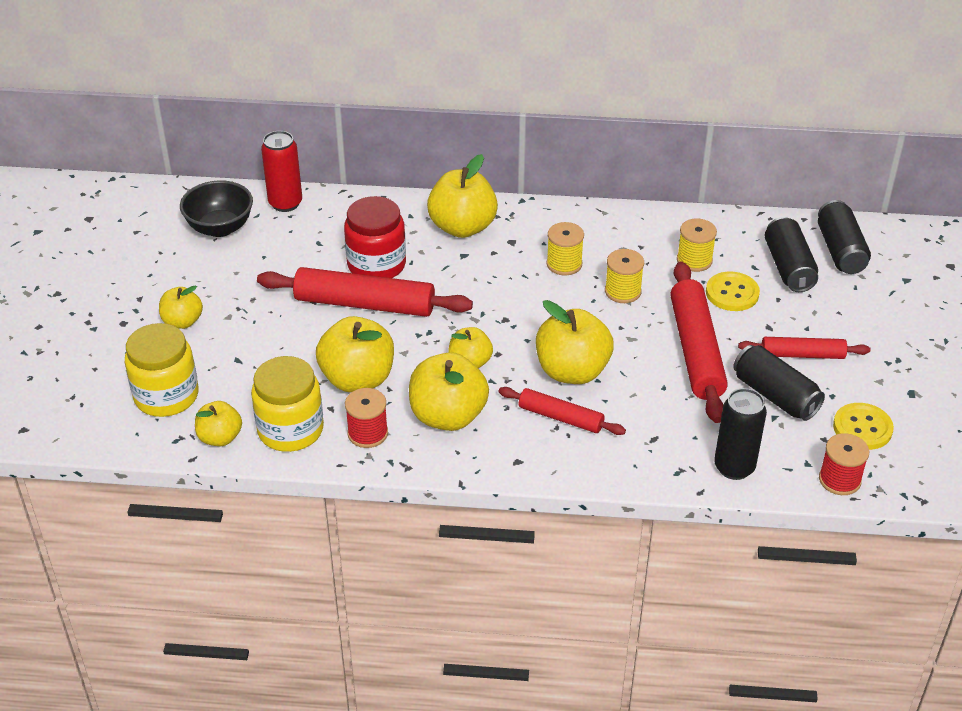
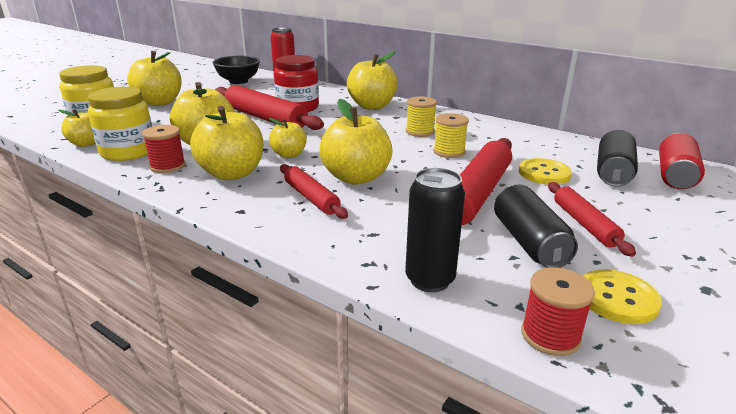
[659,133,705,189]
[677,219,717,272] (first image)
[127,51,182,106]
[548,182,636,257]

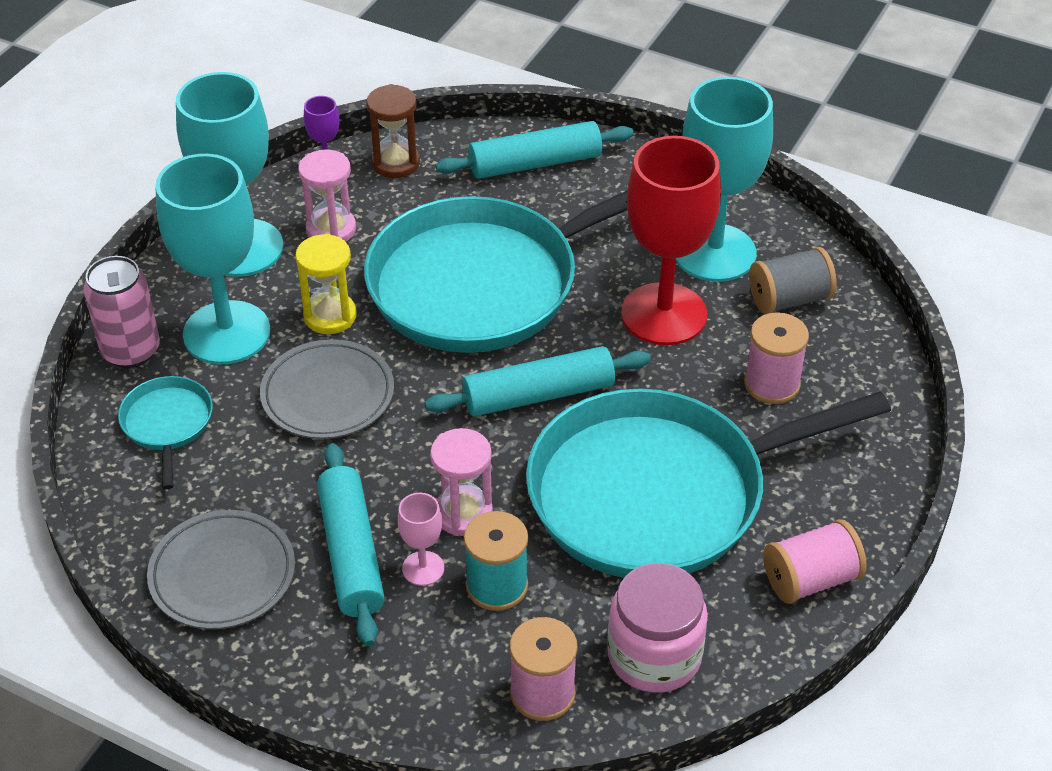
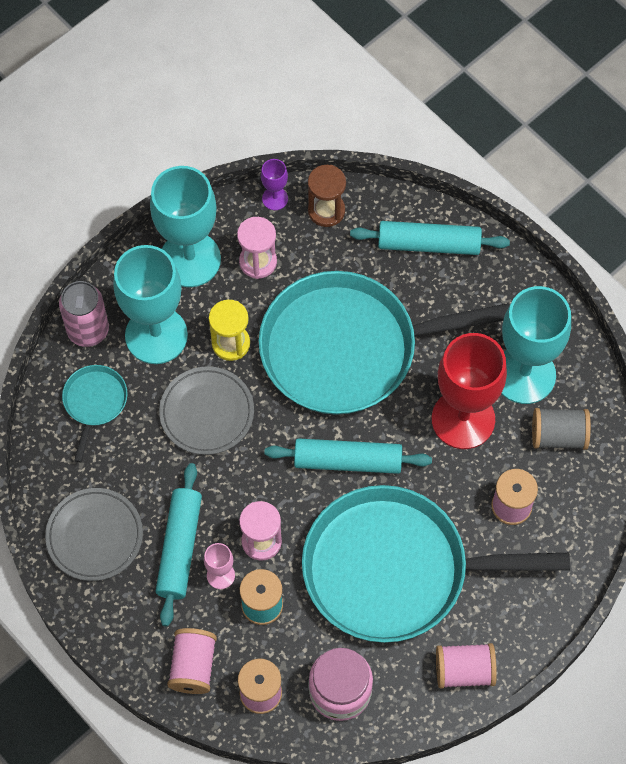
[167,628,217,694]

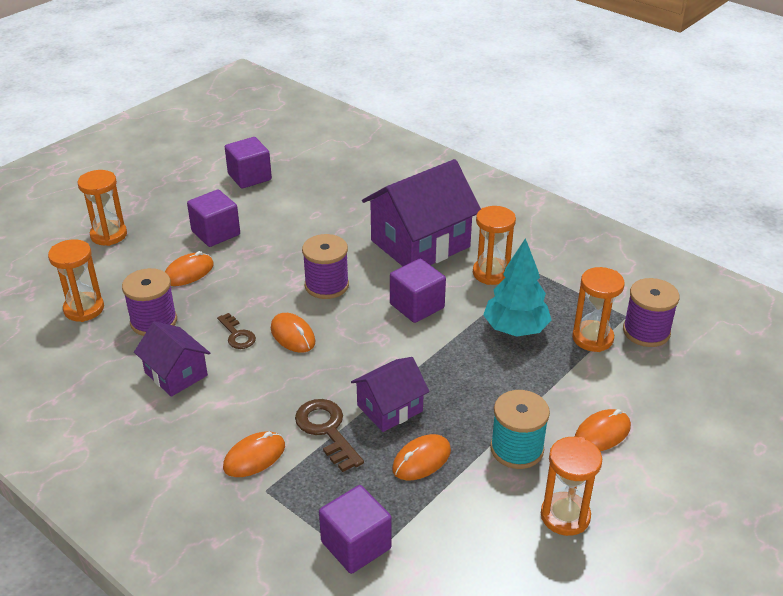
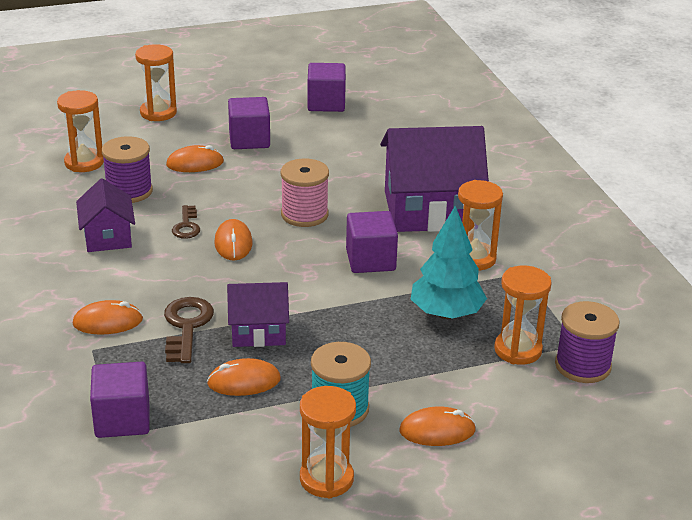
[281,159,329,227]

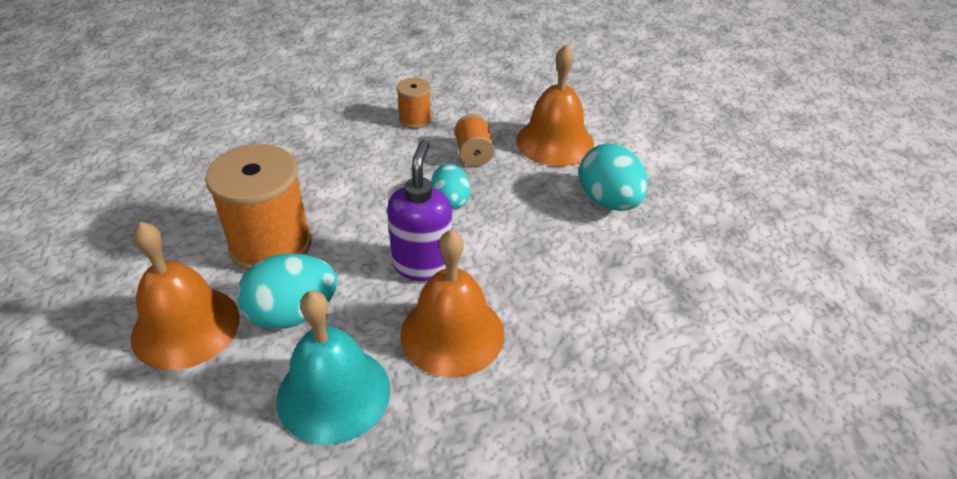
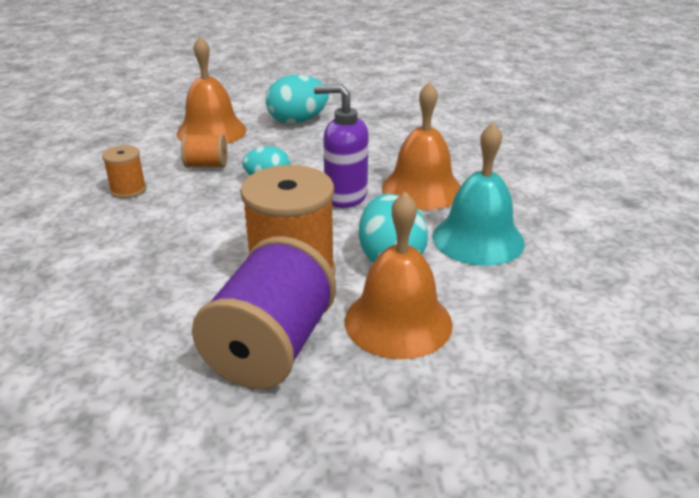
[192,236,336,390]

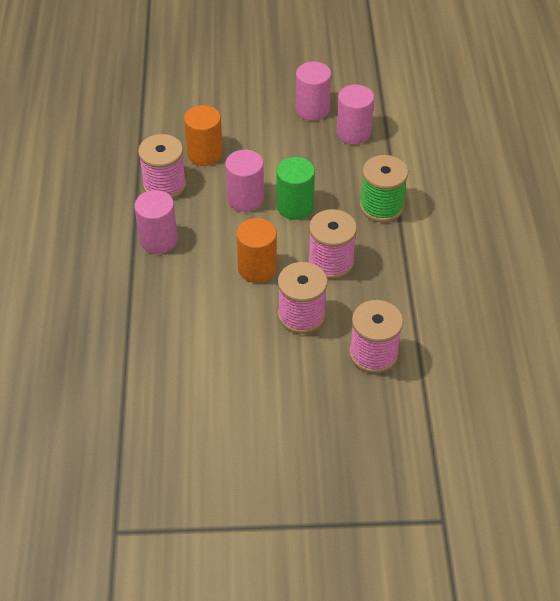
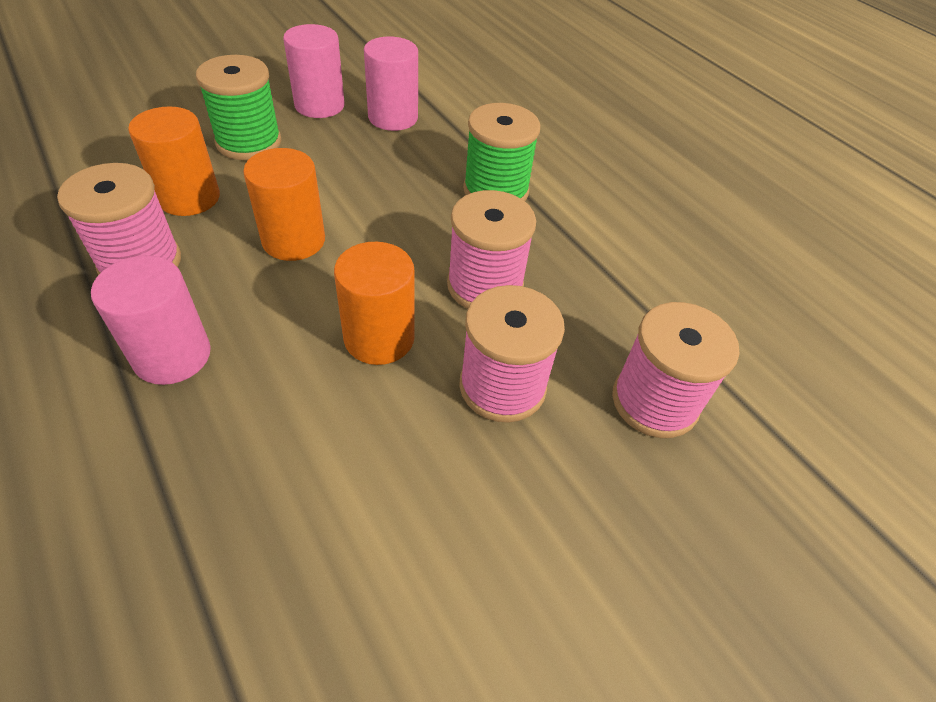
[243,148,325,261]
[277,157,315,220] (first image)
[196,55,281,160]

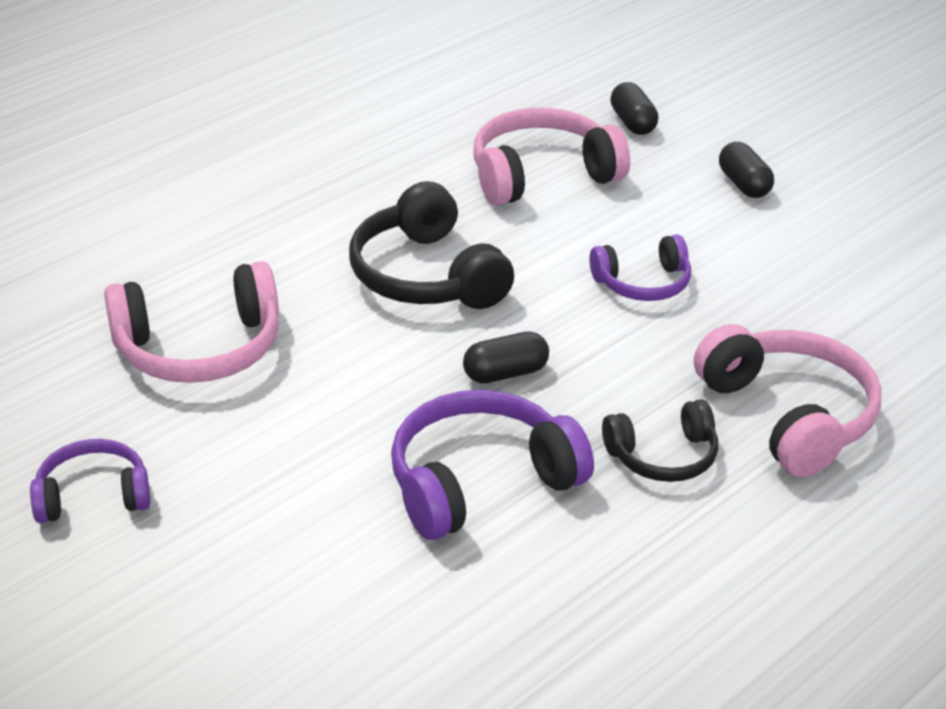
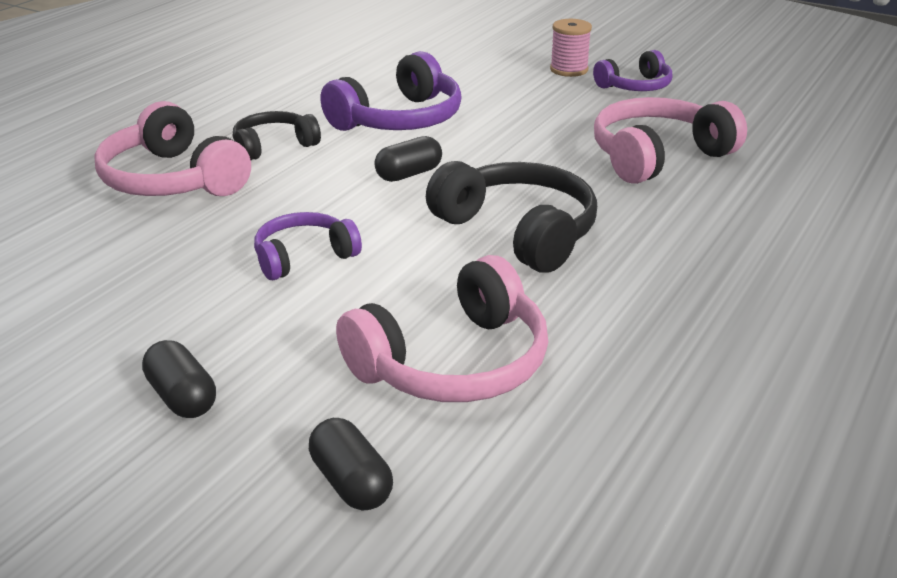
[550,19,592,77]

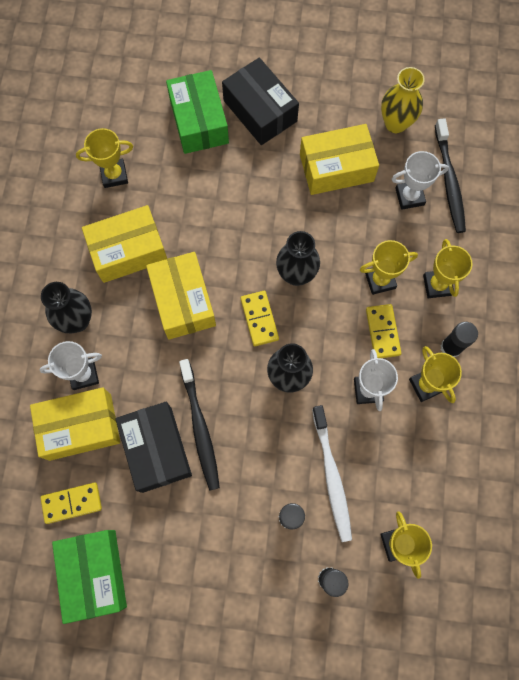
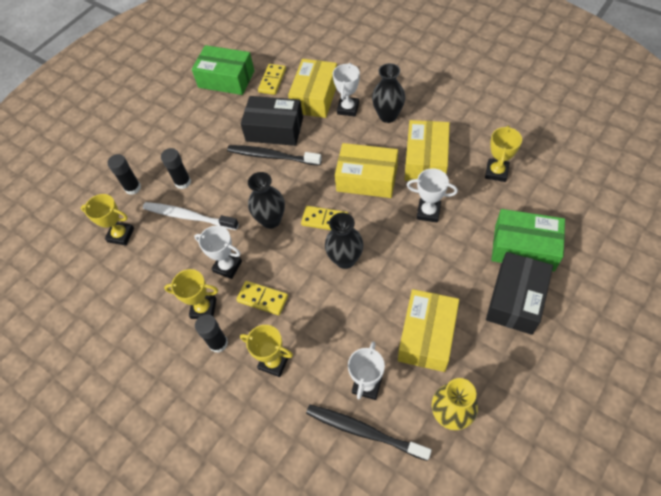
[486,252,553,335]
[360,240,418,295] (first image)
[407,168,458,223]

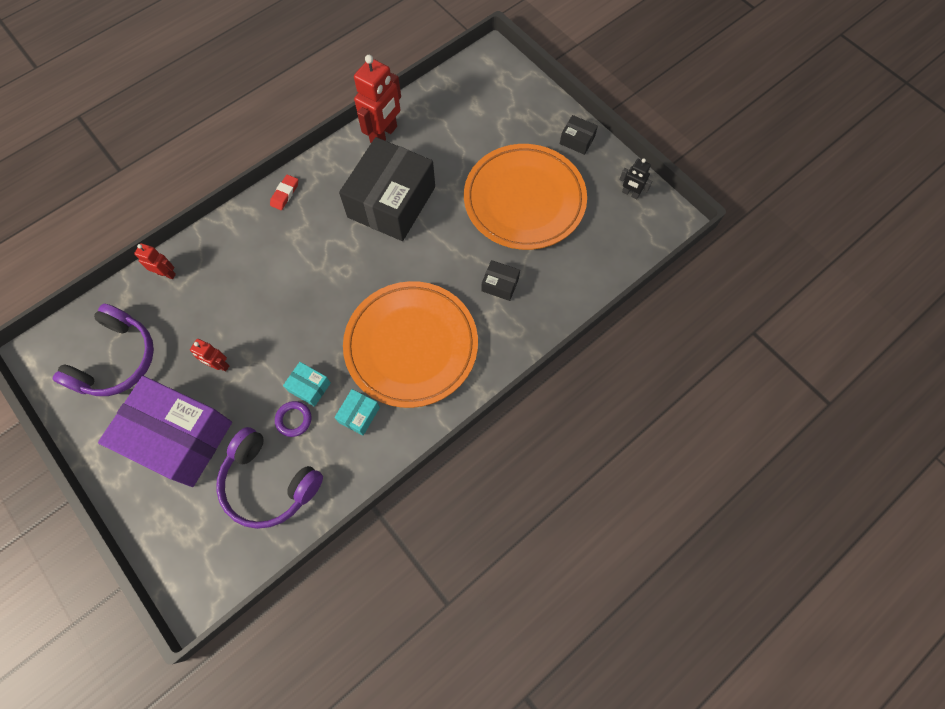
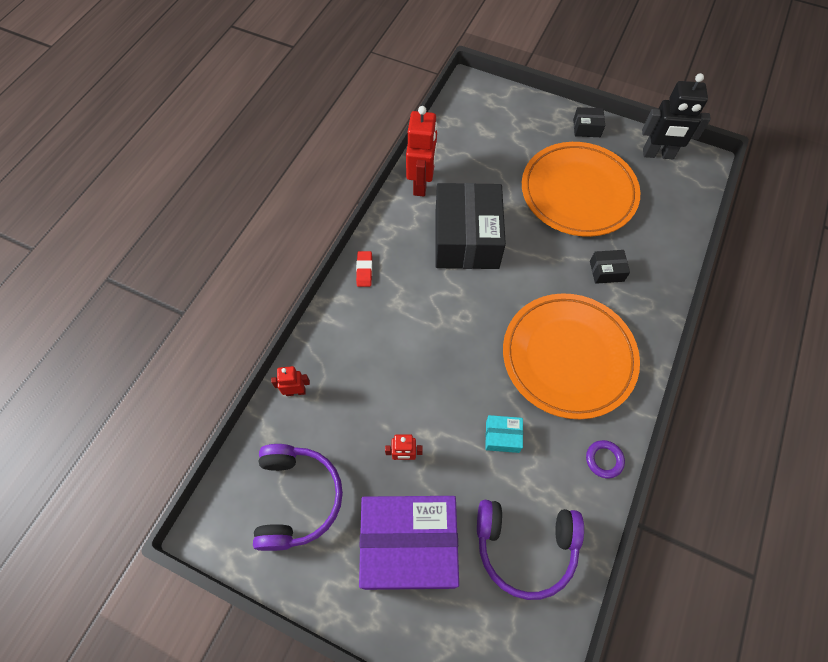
[642,73,711,159]
[334,389,380,435] (first image)
[586,440,625,478]

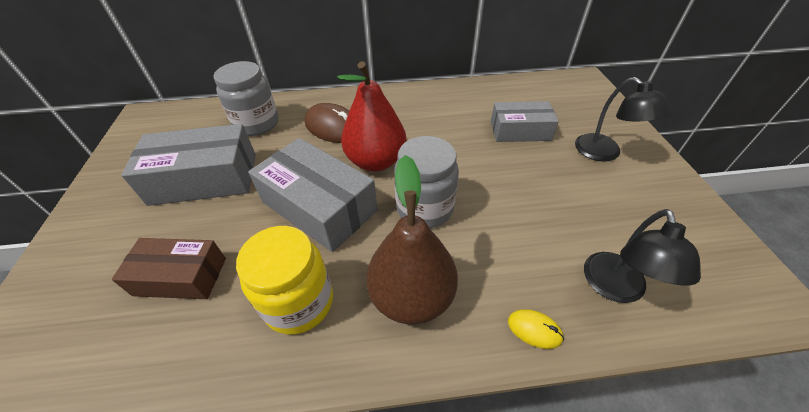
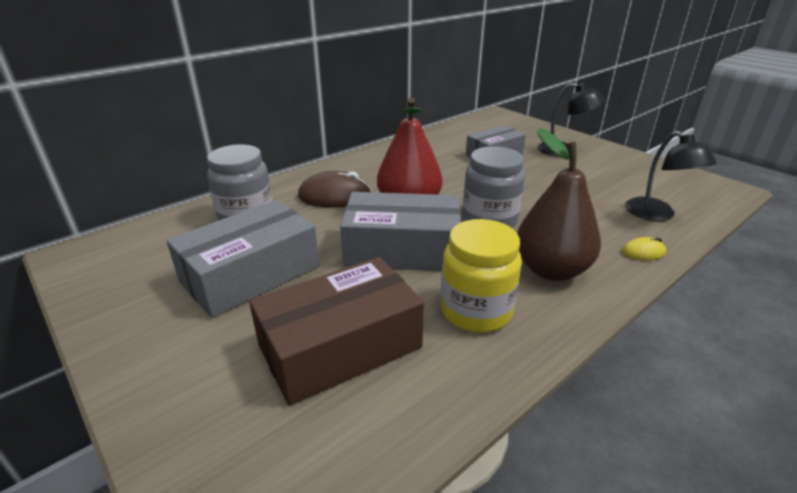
[249,257,424,406]

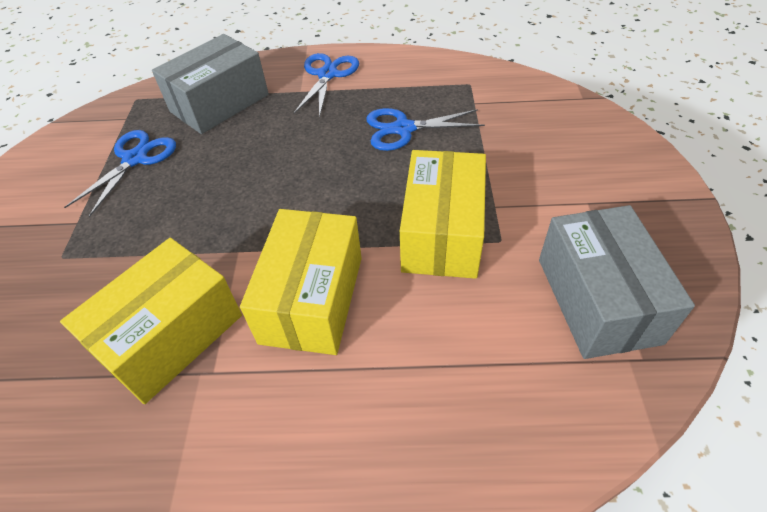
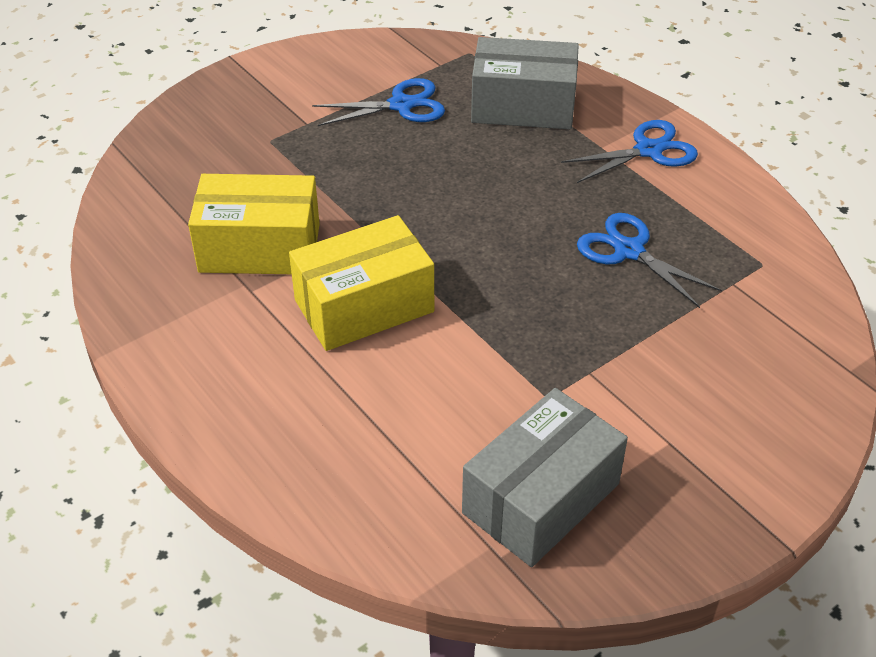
[400,150,486,279] (first image)

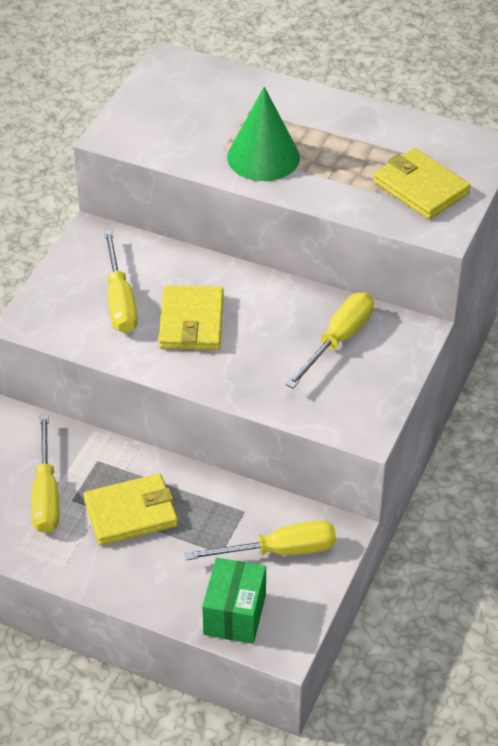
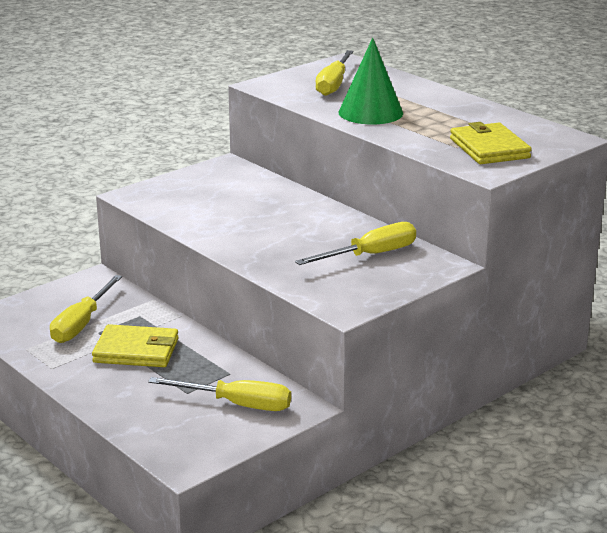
[316,50,354,96]
[158,285,224,350] (first image)
[202,558,266,644] (first image)

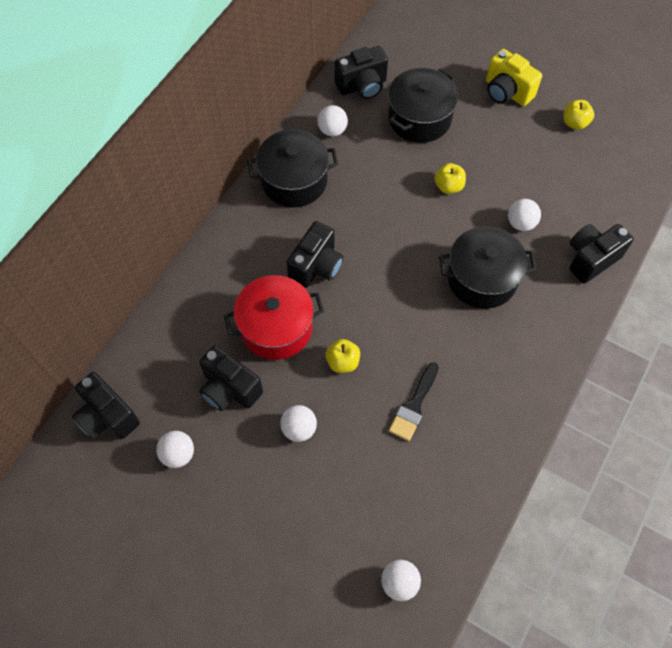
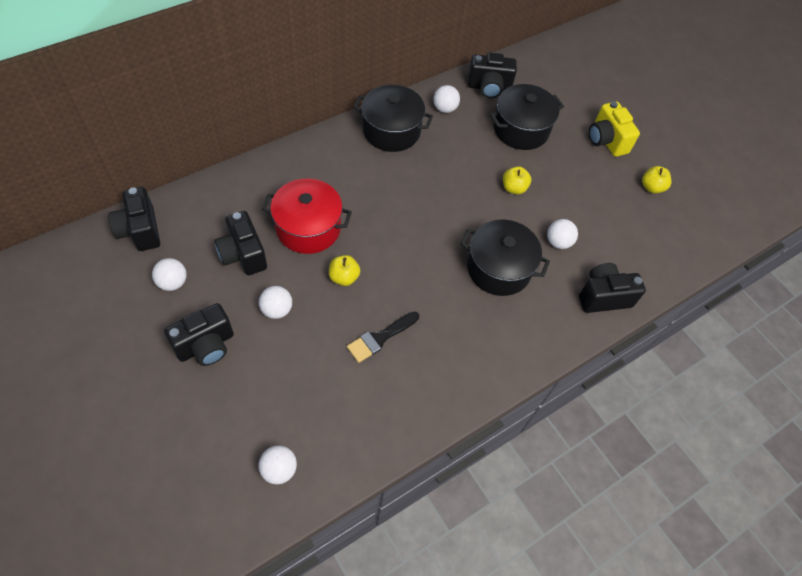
[164,303,234,366]

